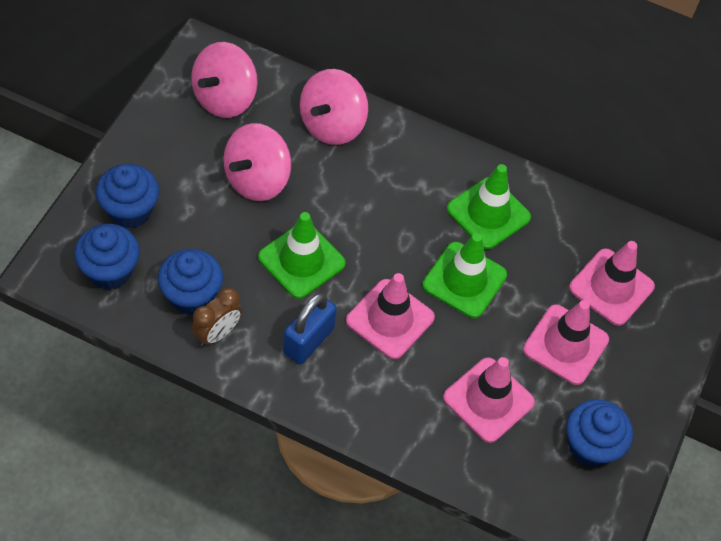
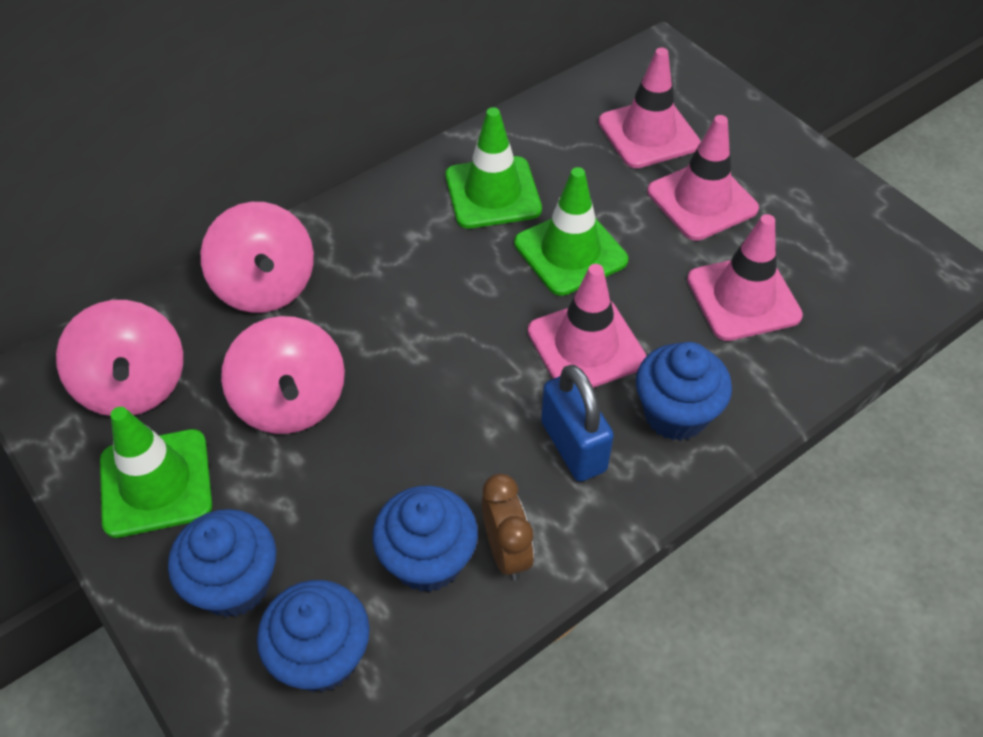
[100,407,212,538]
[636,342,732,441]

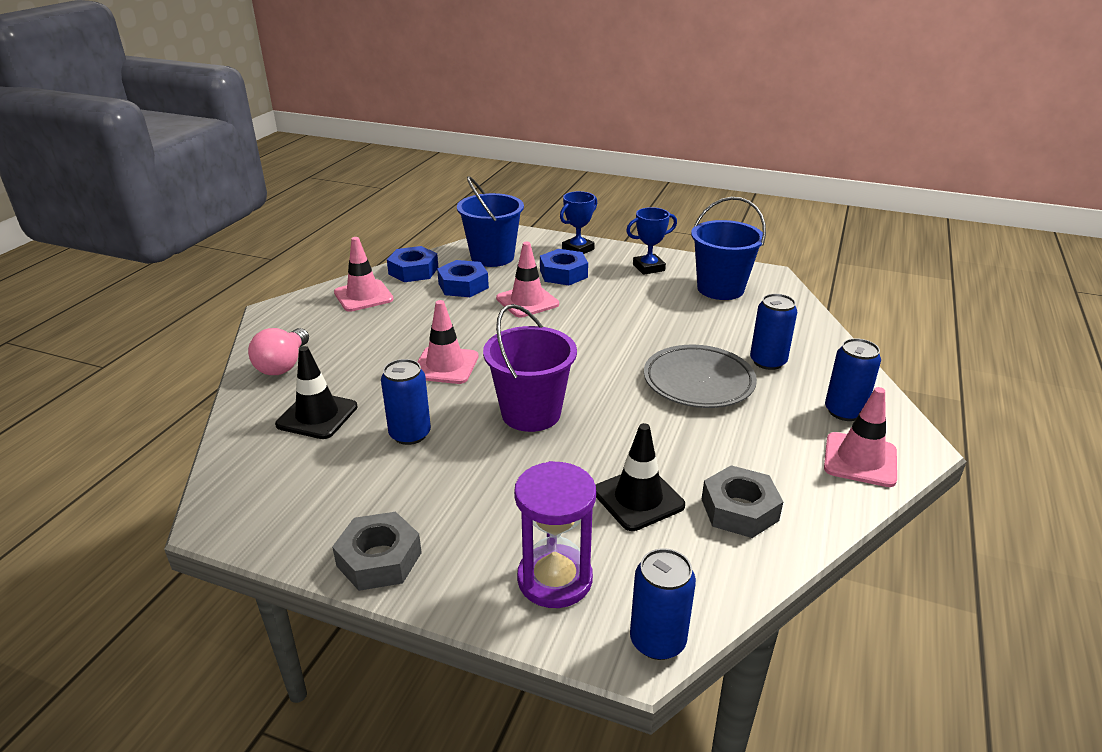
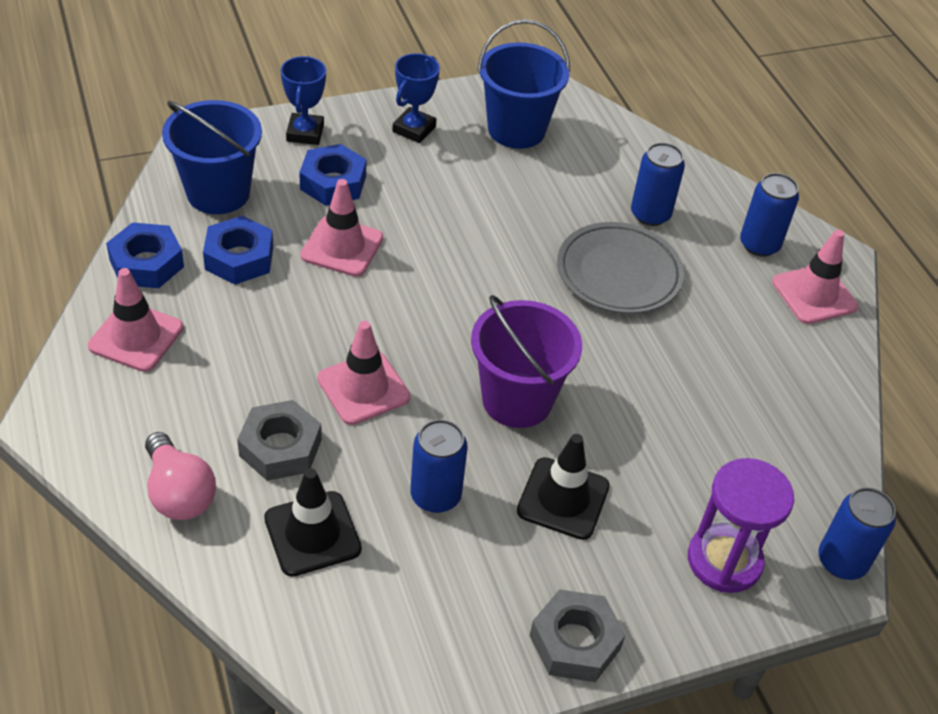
[517,434,610,540]
[237,400,322,481]

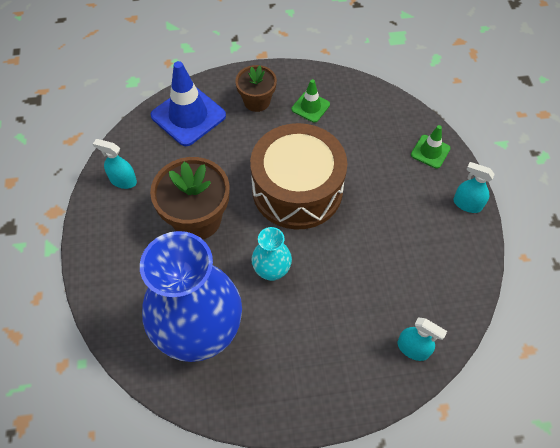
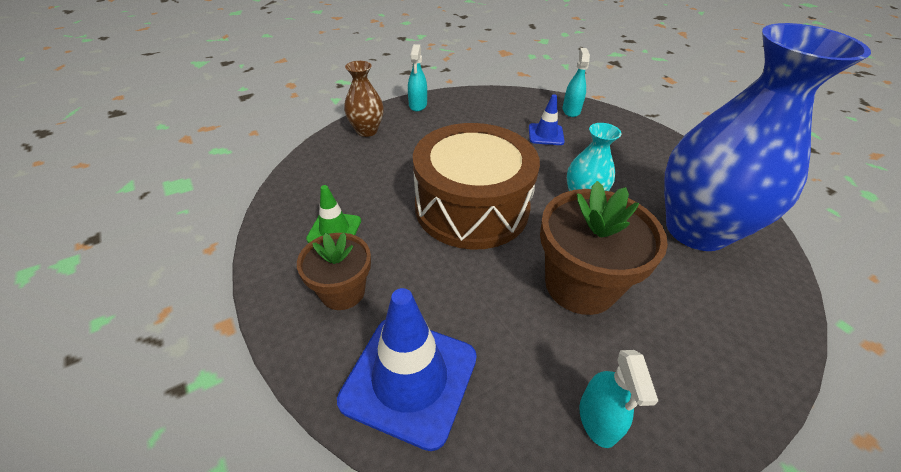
[344,61,384,137]
[529,94,565,145]

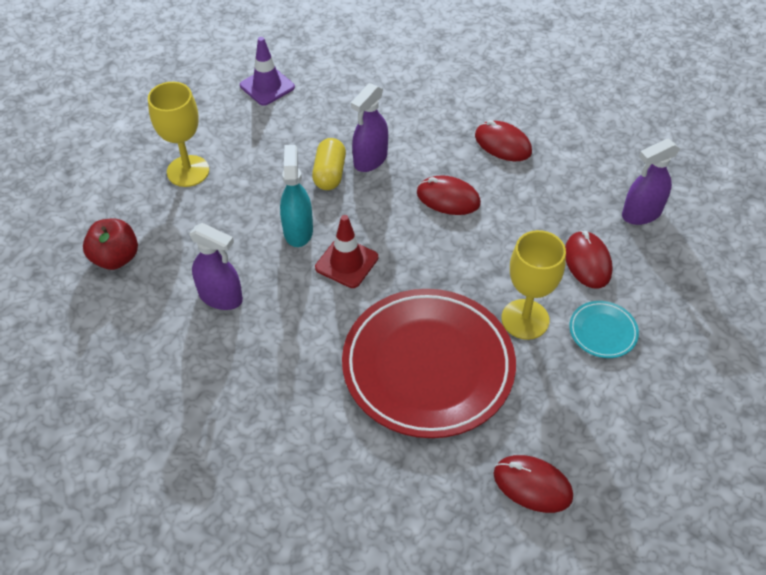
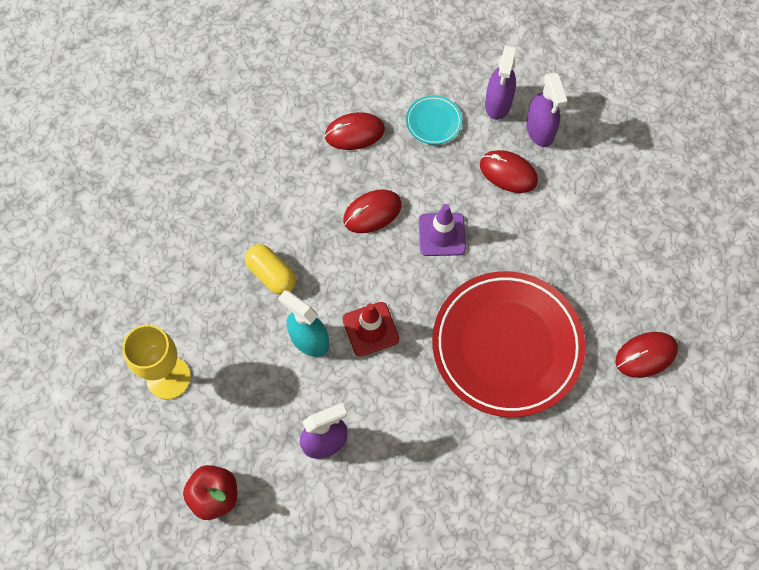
[419,204,466,256]
[526,72,567,147]
[501,230,566,340] (first image)
[406,95,462,145]

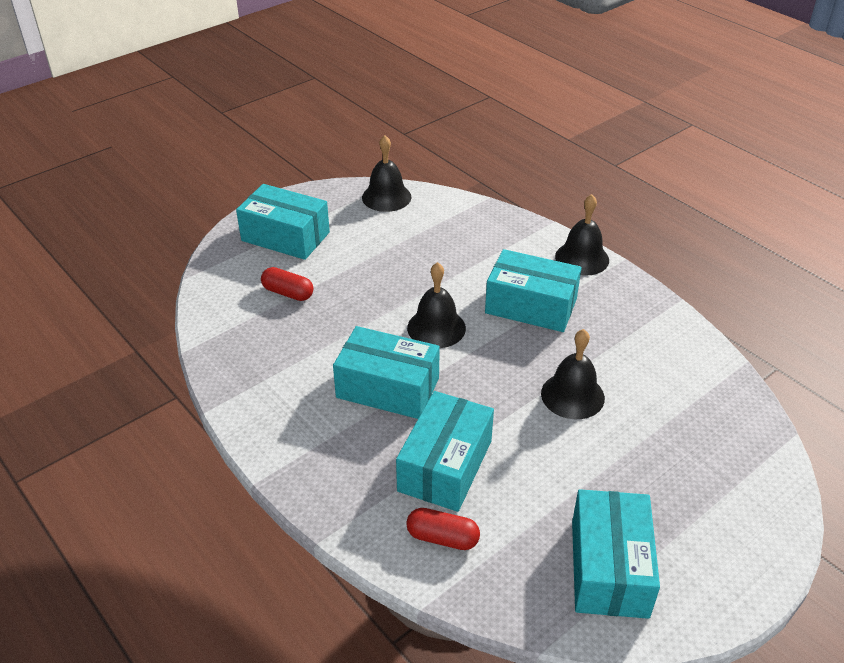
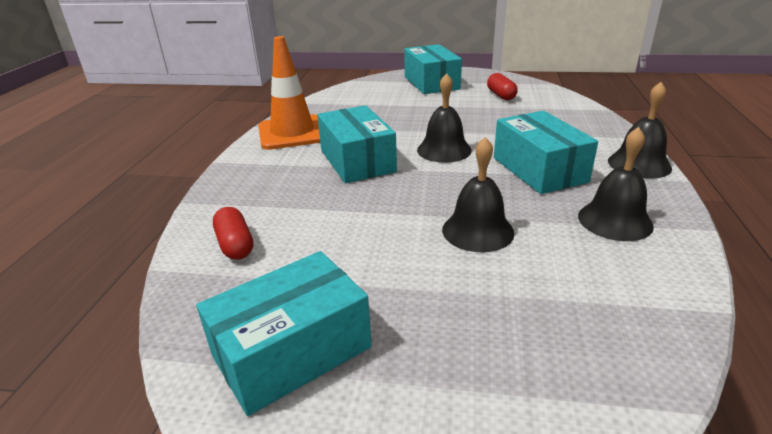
[578,127,654,241]
[487,73,518,100]
[396,391,494,512] (first image)
[258,36,320,150]

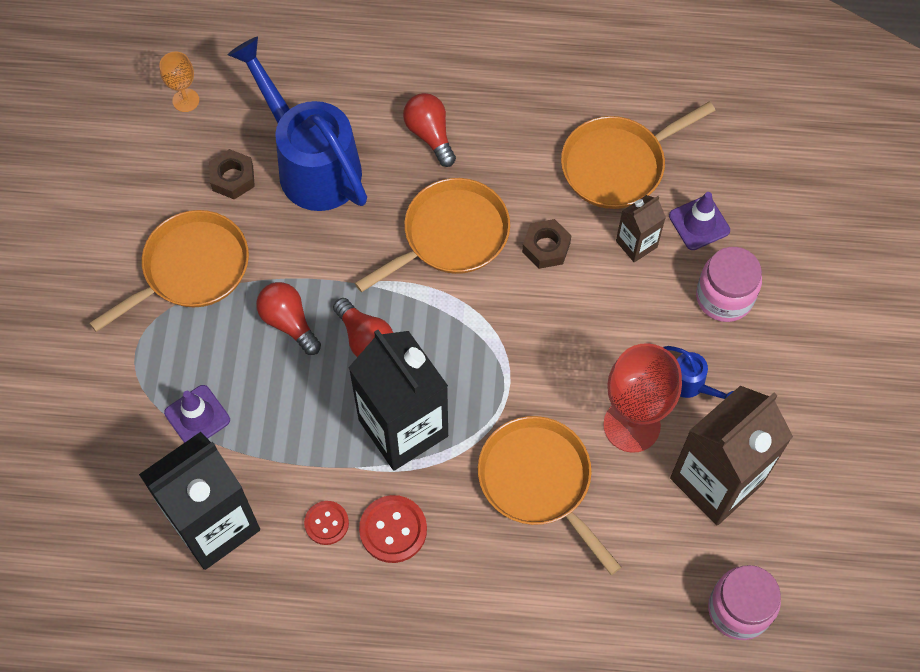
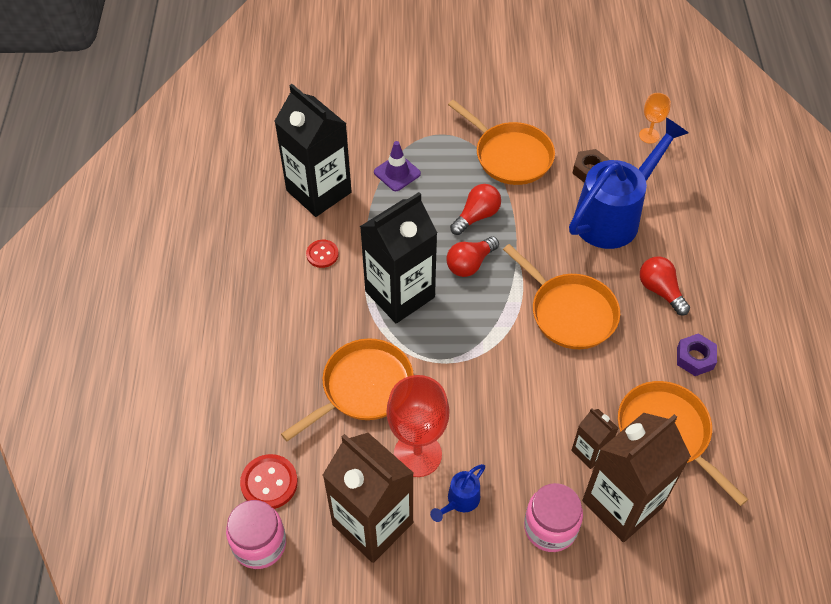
[640,256,690,315]
[582,413,691,542]
[522,219,571,269] (first image)
[240,454,298,509]
[677,333,717,376]

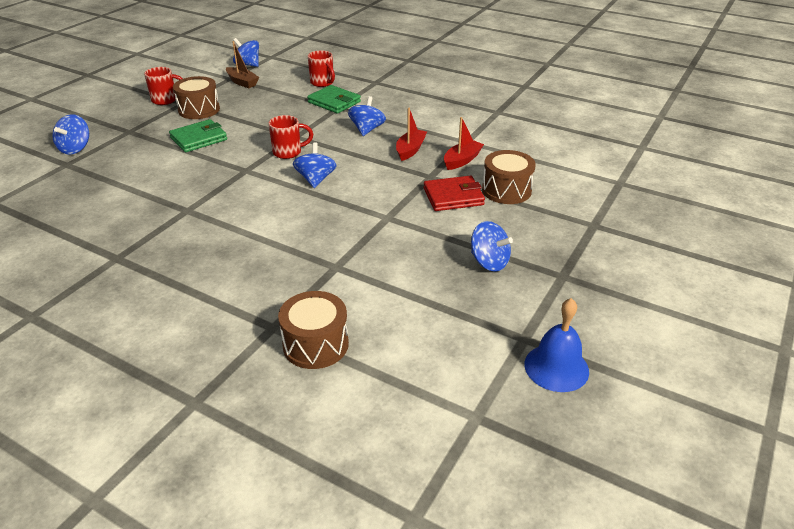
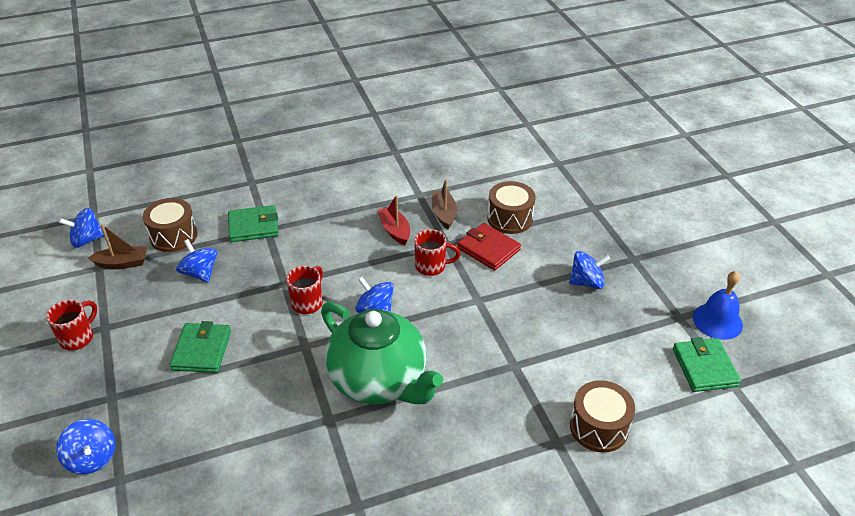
[414,229,461,276]
[143,198,198,252]
[176,239,217,283]
[432,179,457,229]
[458,223,521,271]
[321,302,443,404]
[673,337,741,392]

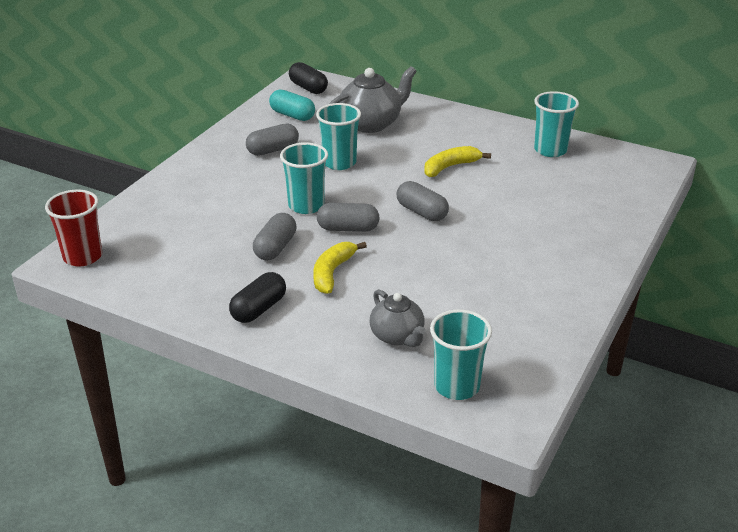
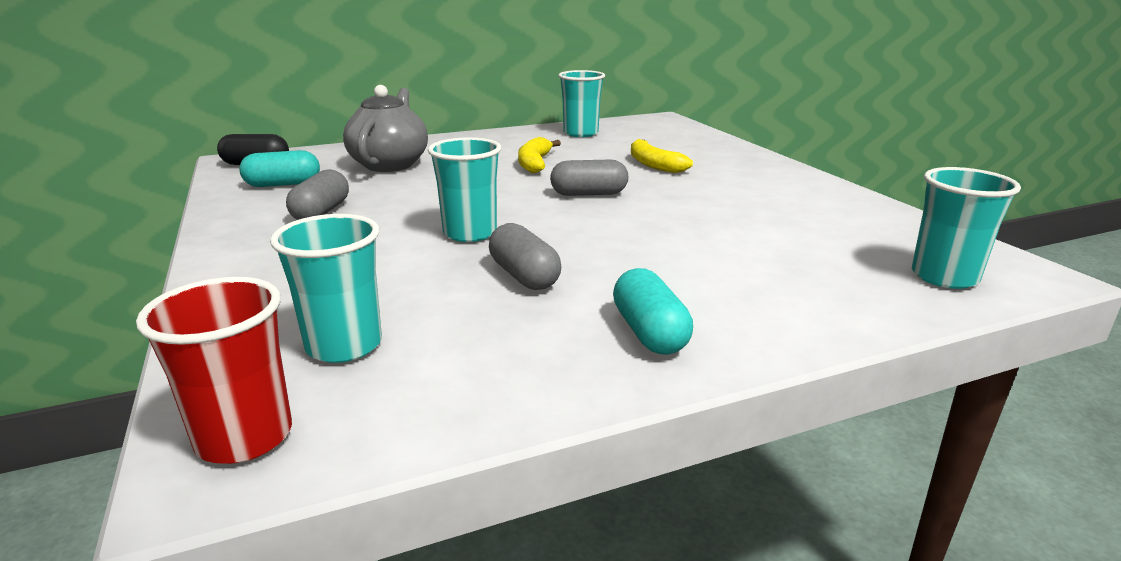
[270,214,382,363]
[317,203,380,232] (first image)
[631,139,693,173]
[613,268,693,354]
[370,289,426,347] (first image)

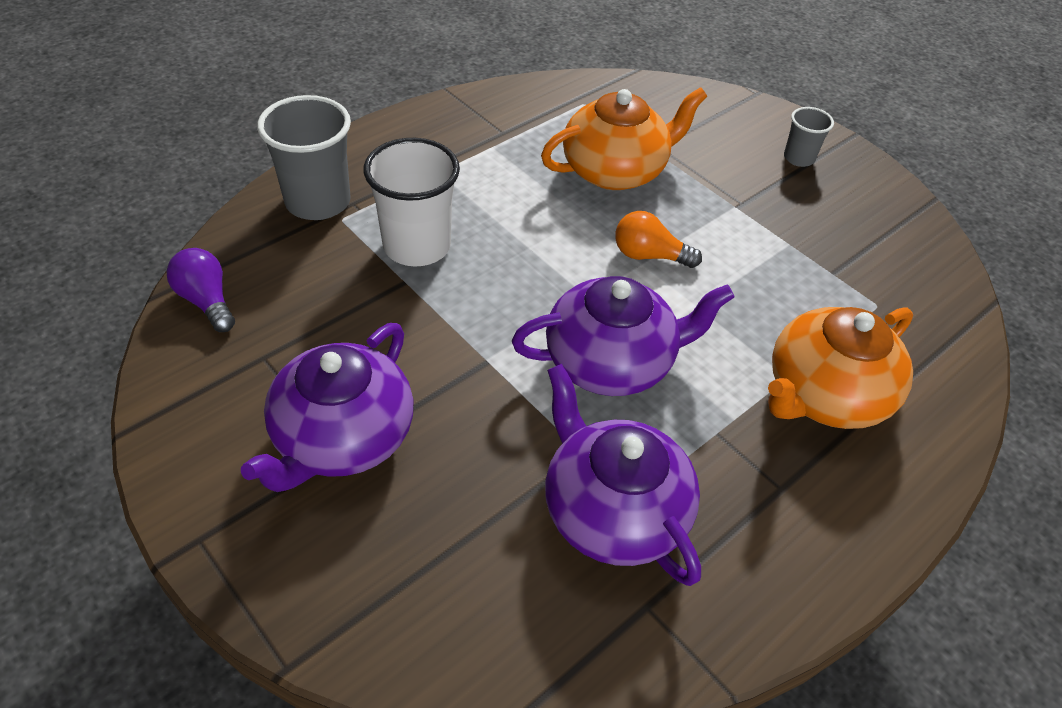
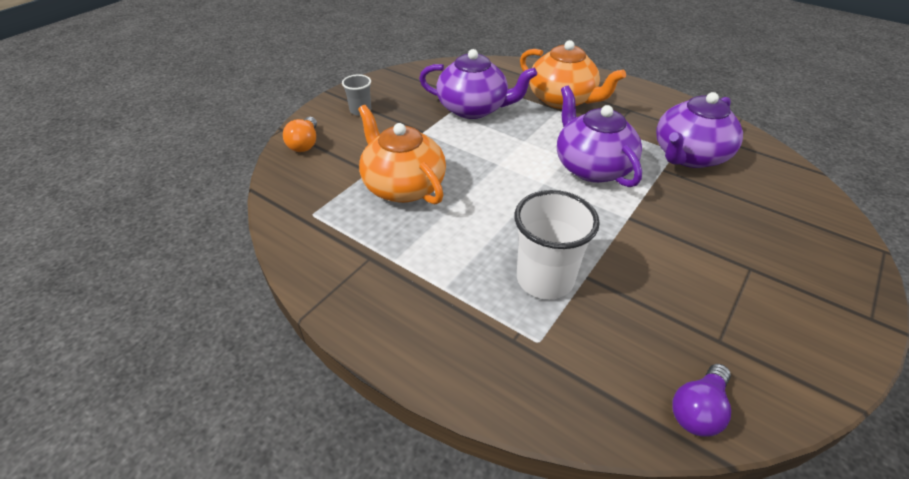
[257,95,351,220] (first image)
[283,117,317,152]
[419,49,537,119]

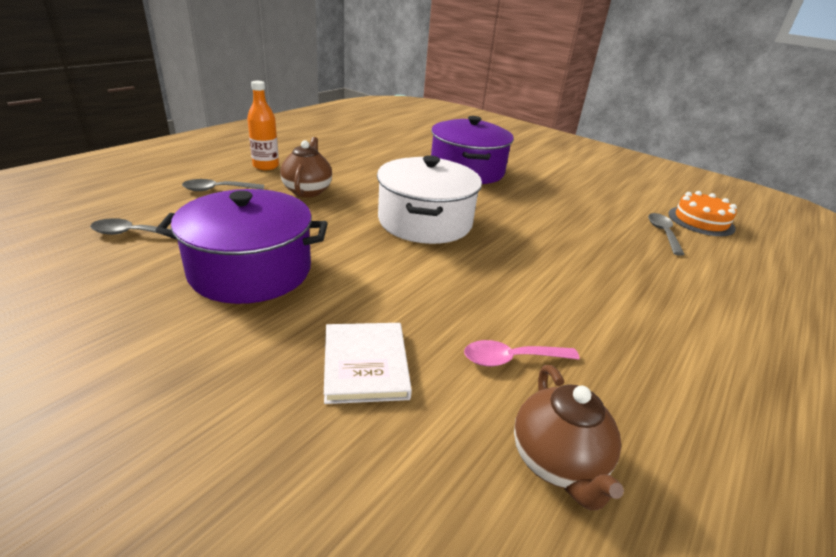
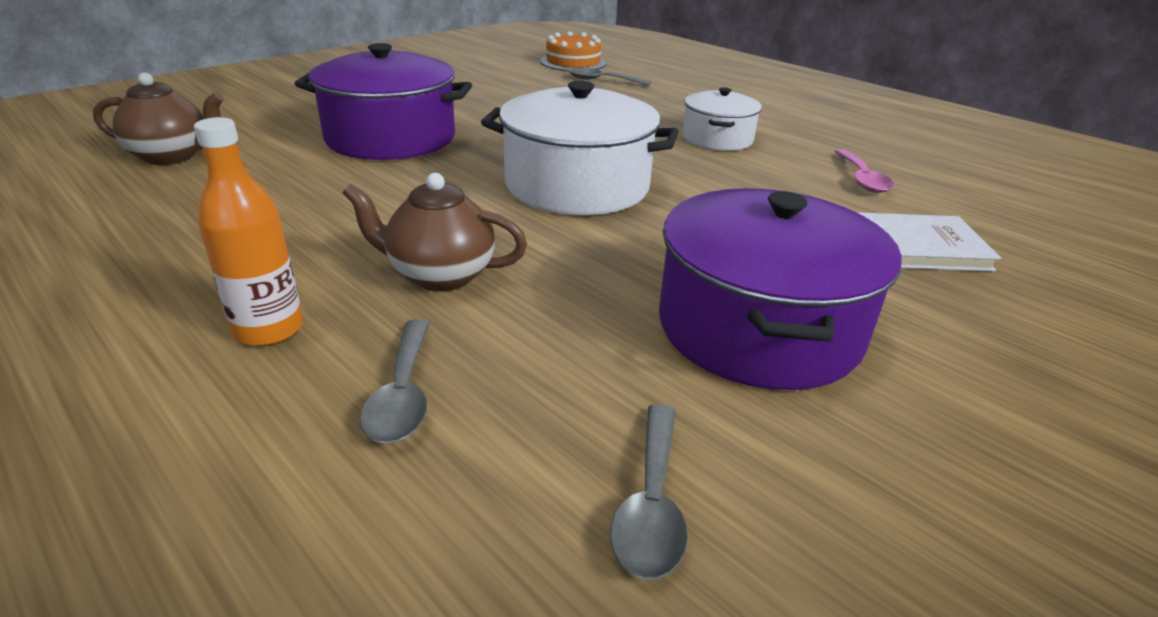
[93,73,224,165]
[683,87,762,151]

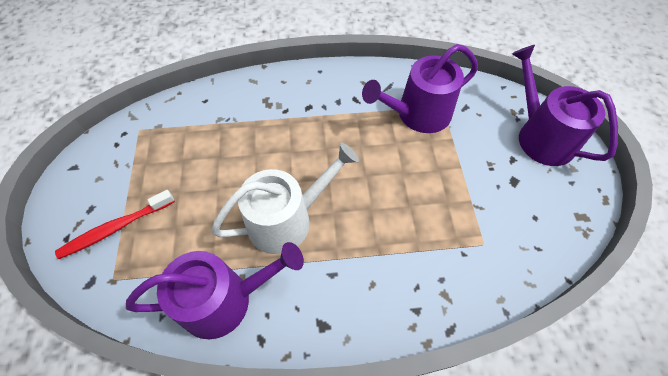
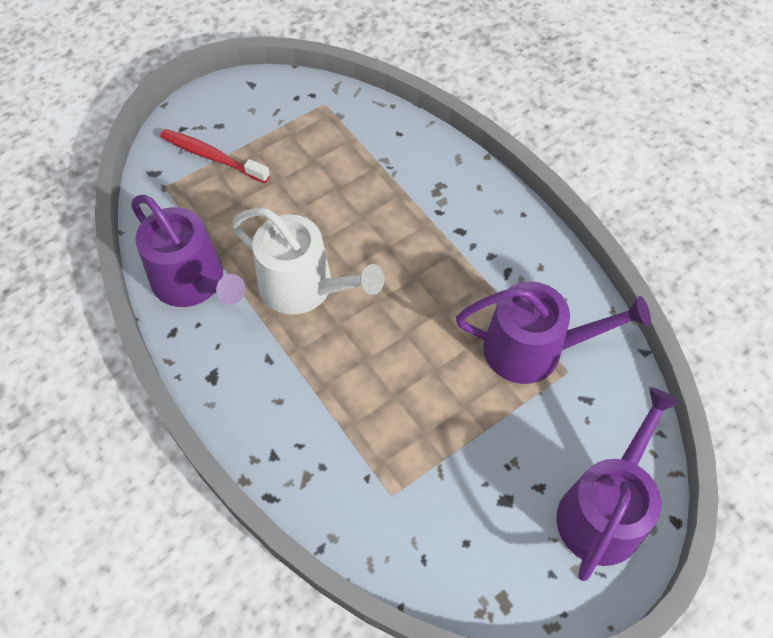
[456,281,651,384]

